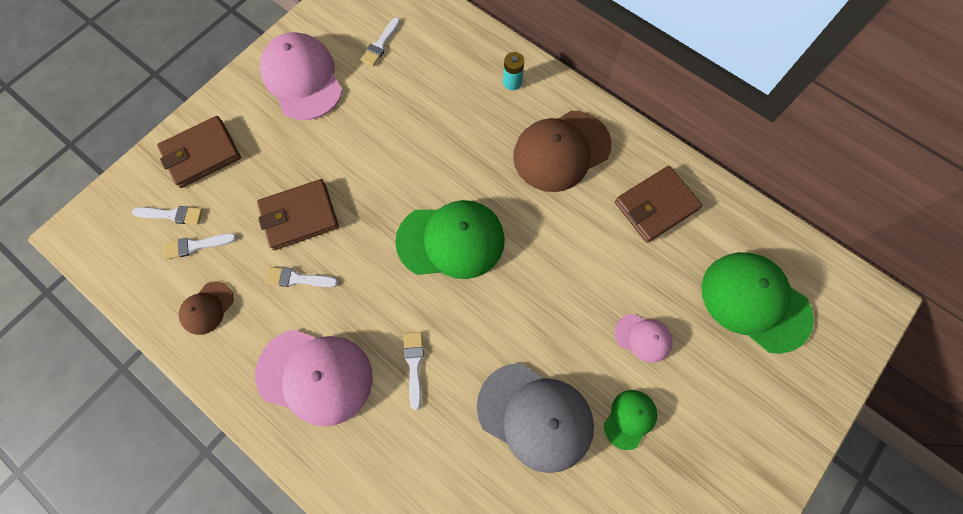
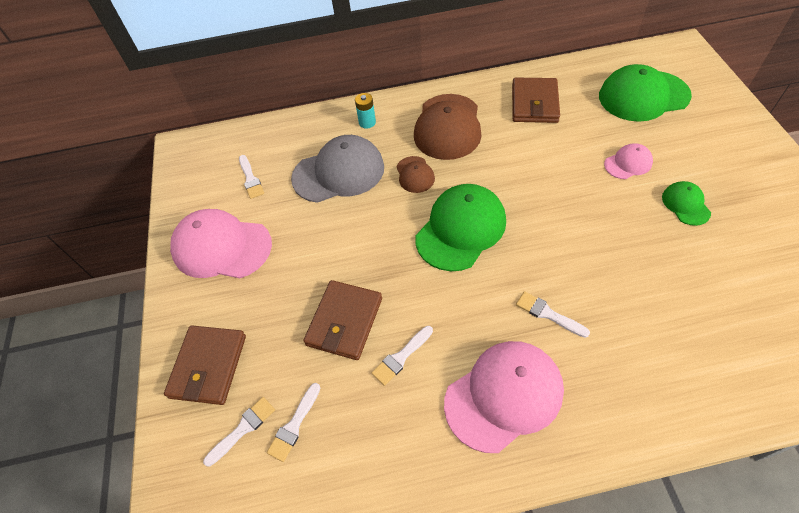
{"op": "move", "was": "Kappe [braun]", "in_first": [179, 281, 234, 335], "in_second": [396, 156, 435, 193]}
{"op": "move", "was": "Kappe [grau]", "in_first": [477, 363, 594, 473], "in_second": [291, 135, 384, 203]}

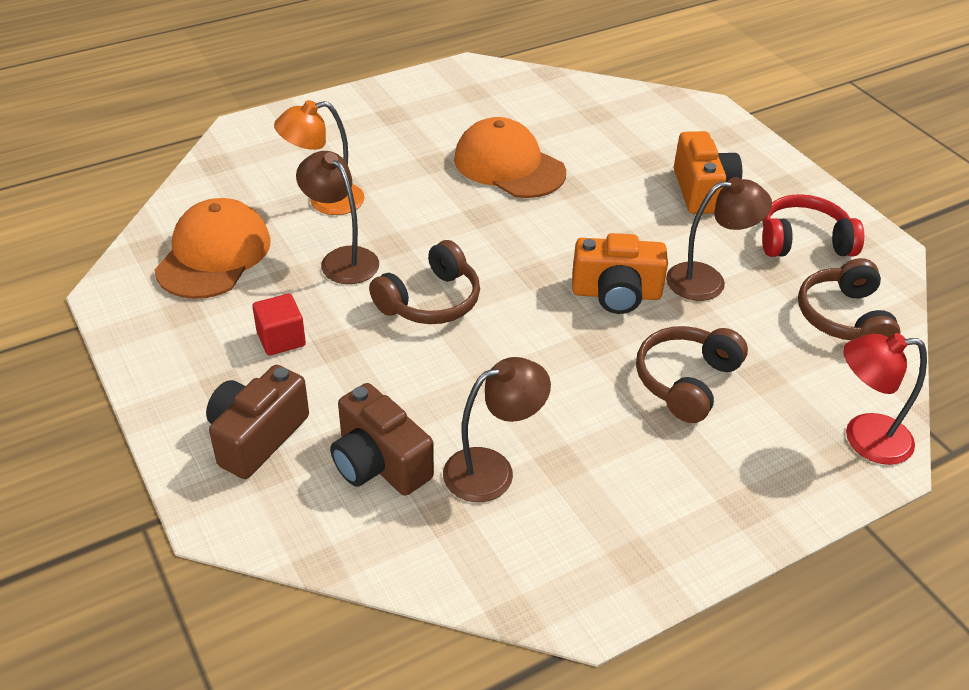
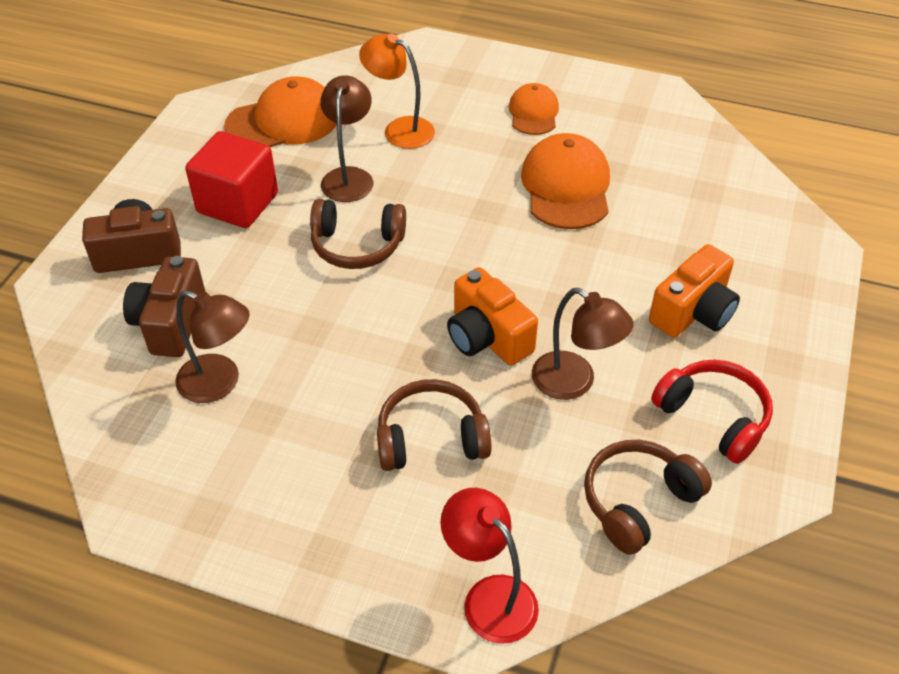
{"op": "insert", "now": "Kappe [orange]", "in_second": [509, 83, 559, 135]}
{"op": "resize", "was": "Kubus [rot]", "in_first": [252, 294, 306, 356], "in_second": [185, 131, 278, 228], "ratio": 1.78}

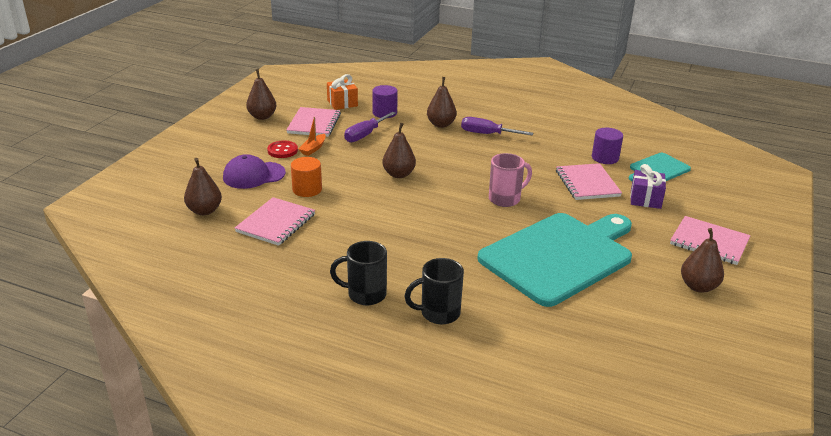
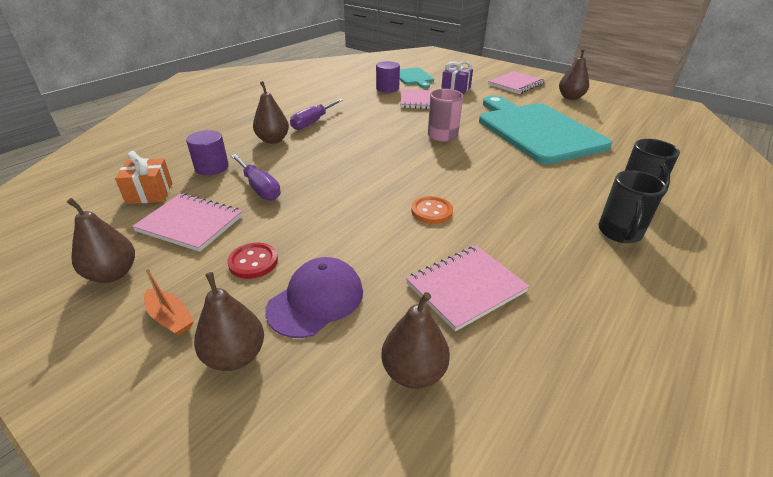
{"op": "delete", "was": "Vollzylinder [orange]", "in_first": [291, 157, 322, 197]}
{"op": "insert", "now": "Knopf [orange]", "in_second": [411, 196, 453, 224]}
{"op": "move", "was": "Boot [orange]", "in_first": [299, 117, 326, 156], "in_second": [144, 268, 194, 336]}
{"op": "move", "was": "Birne [braun]", "in_first": [382, 123, 416, 178], "in_second": [194, 272, 264, 371]}
{"op": "rotate", "was": "Kappe [lila]", "in_first": [223, 154, 286, 189], "in_second": [265, 257, 363, 338], "clockwise": -135}
{"op": "rotate", "was": "Notizbuch [rosa]", "in_first": [235, 197, 315, 246], "in_second": [406, 245, 530, 332], "clockwise": -75}

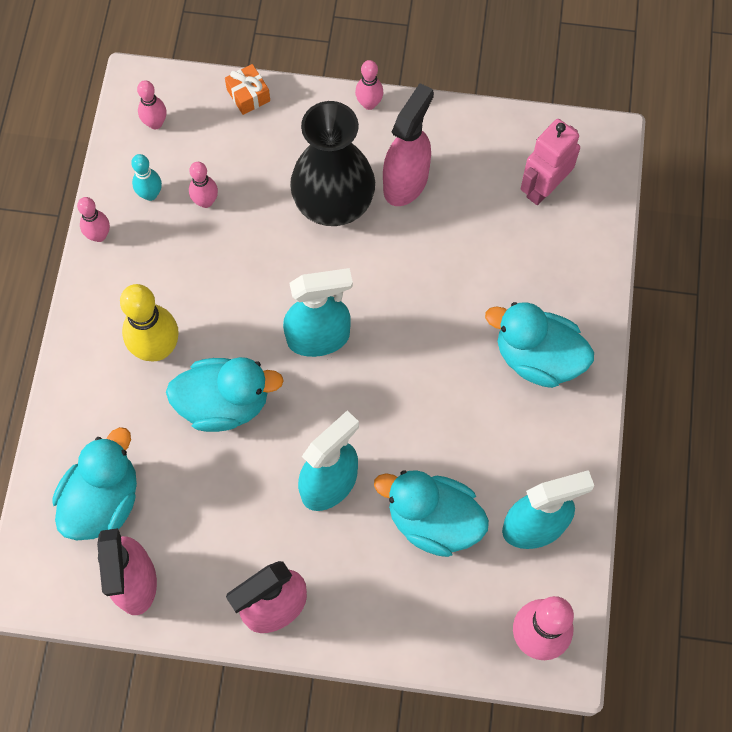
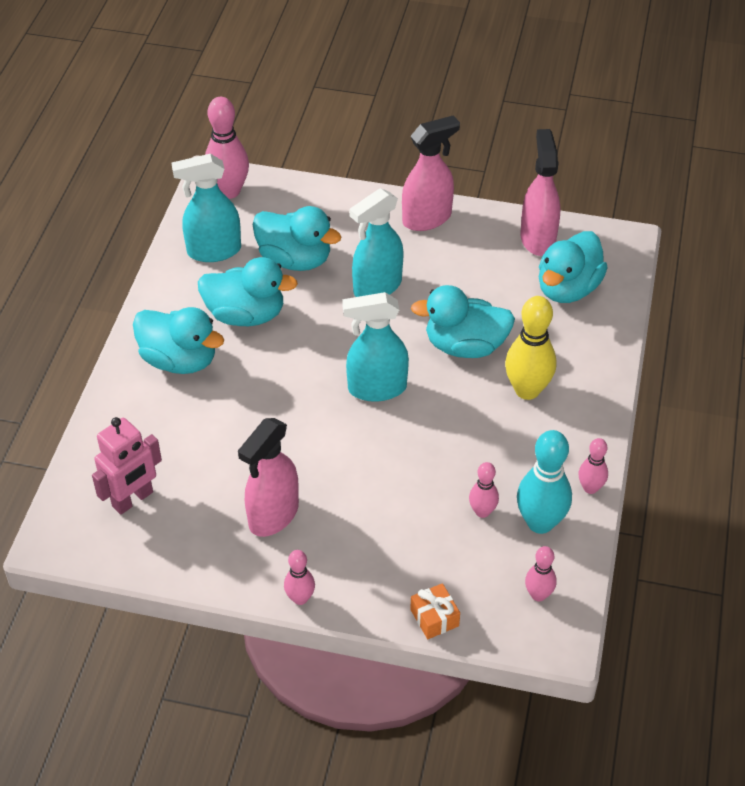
{"op": "delete", "was": "Vase [schwarz]", "in_first": [290, 101, 375, 226]}
{"op": "insert", "now": "Ente [türkis]", "in_second": [198, 257, 298, 326]}
{"op": "resize", "was": "Bowlingkegel [türkis]", "in_first": [131, 154, 162, 201], "in_second": [517, 430, 572, 534], "ratio": 1.81}

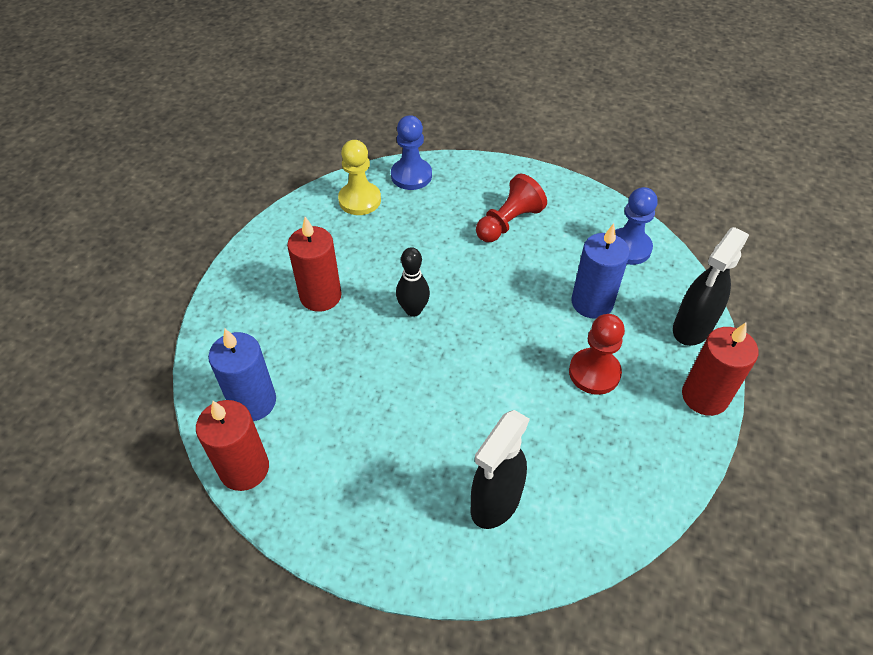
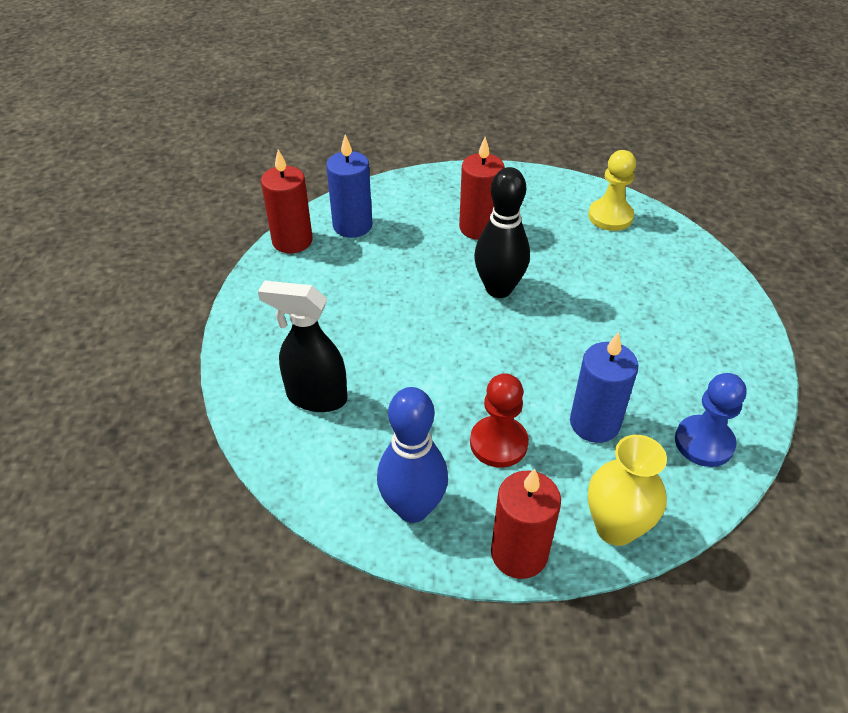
{"op": "delete", "was": "Bauer [blau]", "in_first": [391, 115, 432, 190]}
{"op": "delete", "was": "Bauer [rot]", "in_first": [476, 174, 547, 242]}
{"op": "insert", "now": "Bowlingkegel [blau]", "in_second": [377, 387, 448, 523]}
{"op": "replace", "was": "Sprühflasche [schwarz]", "now": "Vase [gelb]", "in_first": [673, 227, 749, 346], "in_second": [588, 435, 667, 546]}
{"op": "resize", "was": "Bowlingkegel [schwarz]", "in_first": [396, 247, 430, 317], "in_second": [474, 167, 530, 298], "ratio": 1.59}

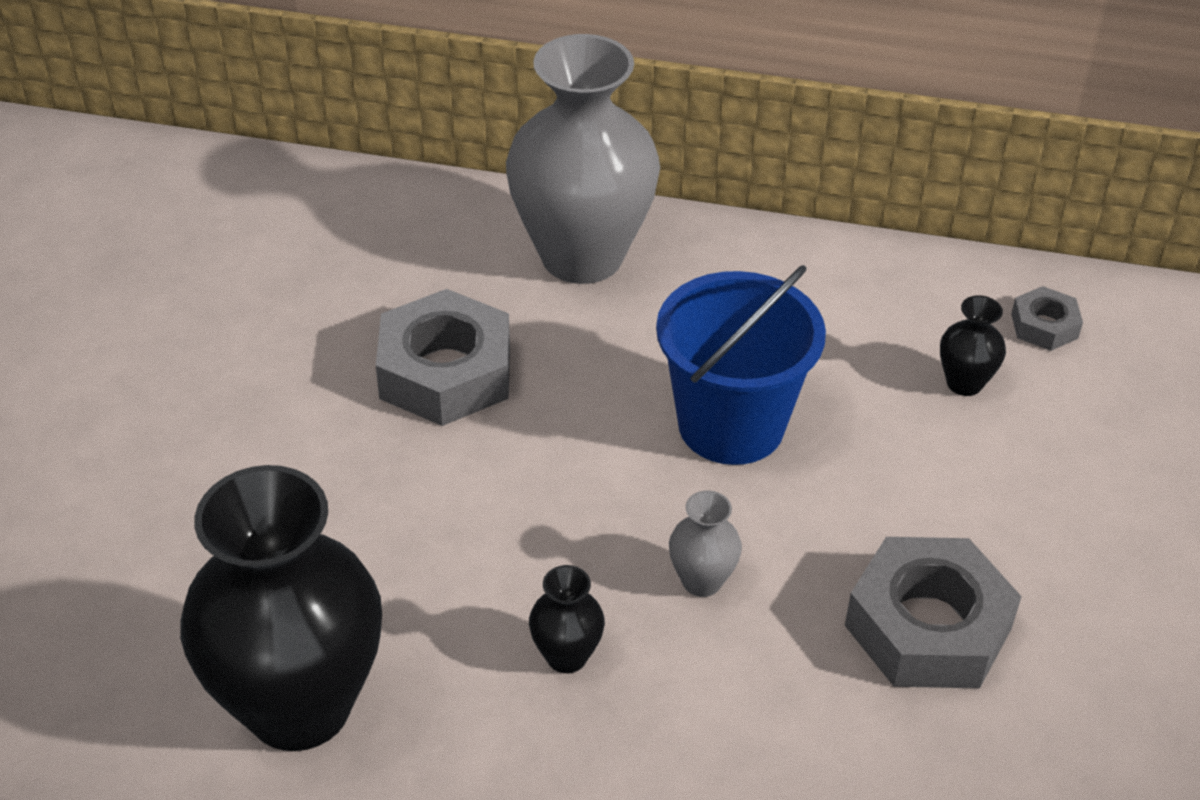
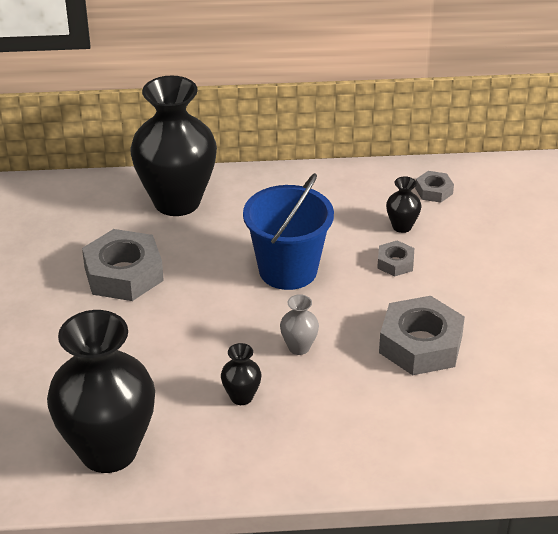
{"op": "insert", "now": "Sechskantmutter [grau]", "in_second": [377, 240, 414, 276]}
{"op": "recolor", "was": "Vase [grau]", "now": "Vase [schwarz]", "in_first": [506, 34, 660, 284], "in_second": [130, 75, 217, 216]}

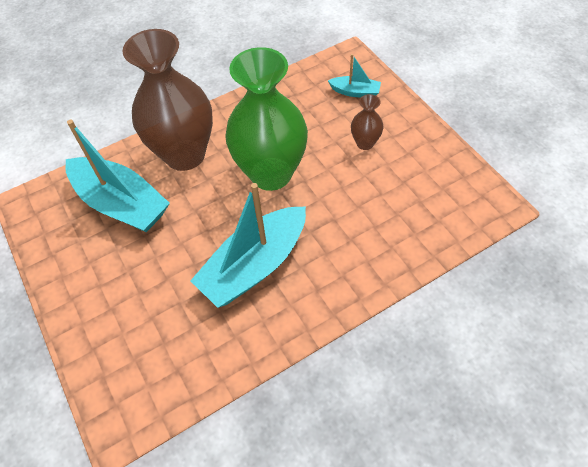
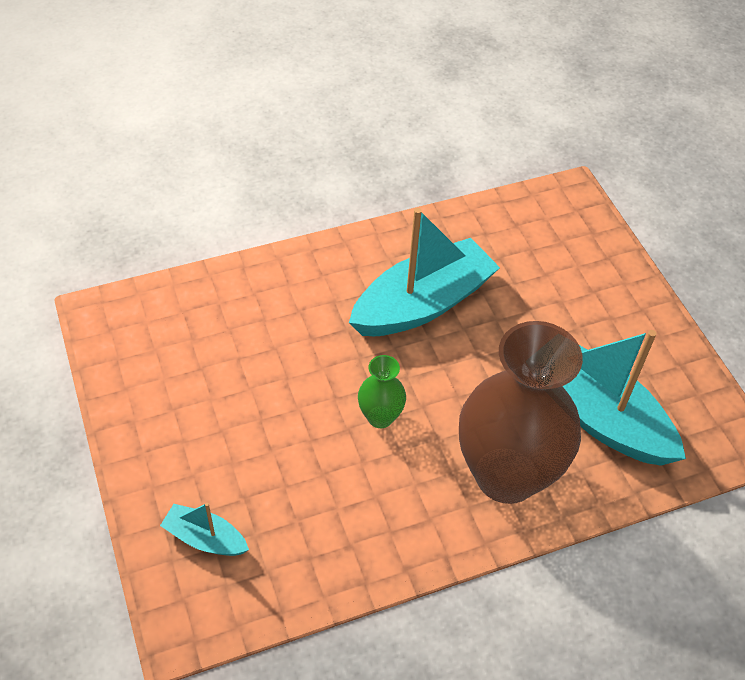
{"op": "delete", "was": "Vase [braun]", "in_first": [351, 94, 383, 150]}
{"op": "resize", "was": "Vase [grün]", "in_first": [225, 47, 308, 191], "in_second": [358, 355, 406, 428], "ratio": 0.43}

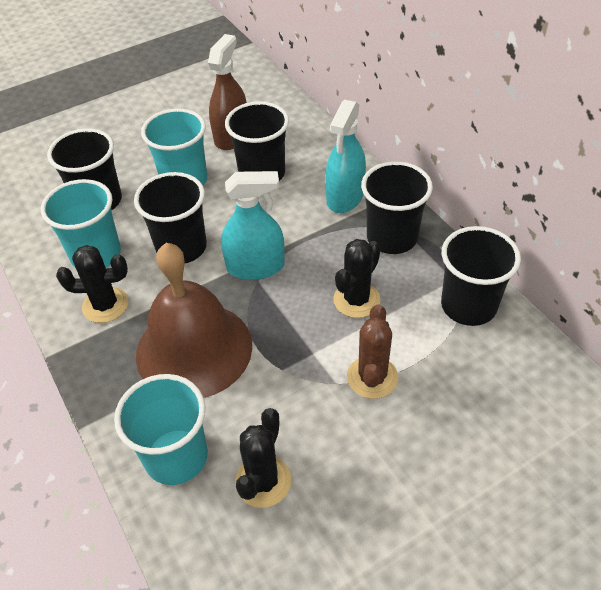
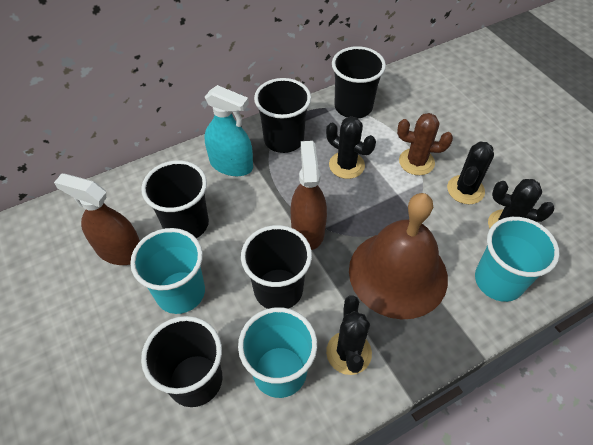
{"op": "insert", "now": "Kaktus [schwarz]", "in_second": [447, 142, 494, 204]}
{"op": "recolor", "was": "Sprühflasche [türkis]", "now": "Sprühflasche [braun]", "in_first": [221, 171, 285, 280], "in_second": [291, 141, 327, 250]}

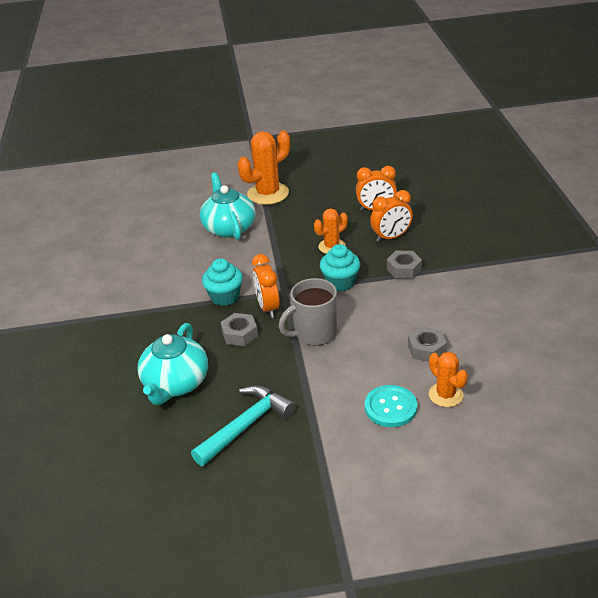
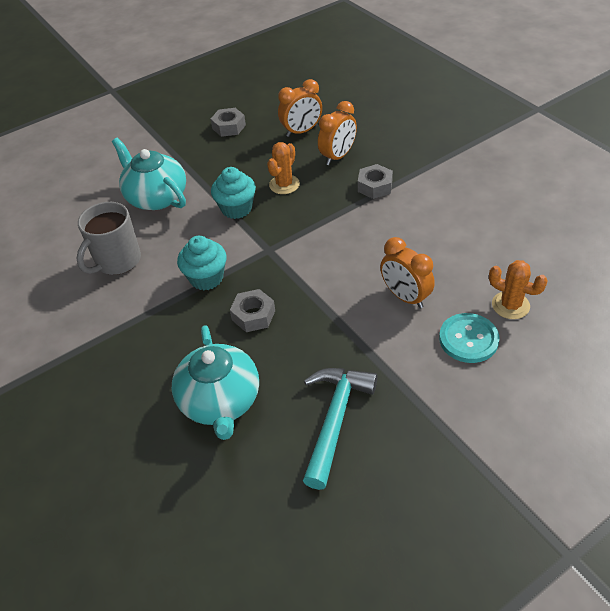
{"op": "delete", "was": "Kaktus [orange]", "in_first": [238, 131, 290, 205]}
{"op": "move", "was": "Wecker [orange]", "in_first": [252, 254, 280, 318], "in_second": [380, 237, 435, 308]}
{"op": "move", "was": "Tasse [grau]", "in_first": [279, 278, 337, 346], "in_second": [76, 202, 141, 275]}
{"op": "move", "was": "Muffin [türkis]", "in_first": [320, 244, 360, 291], "in_second": [211, 167, 256, 219]}
{"op": "move", "was": "Sechskantmutter [grau]", "in_first": [408, 327, 447, 362], "in_second": [211, 108, 246, 137]}

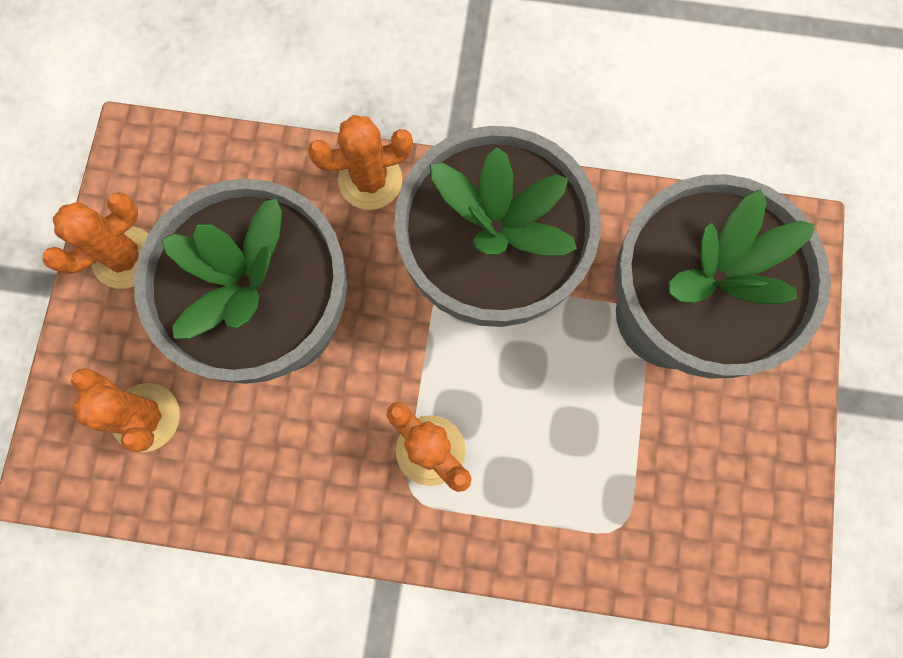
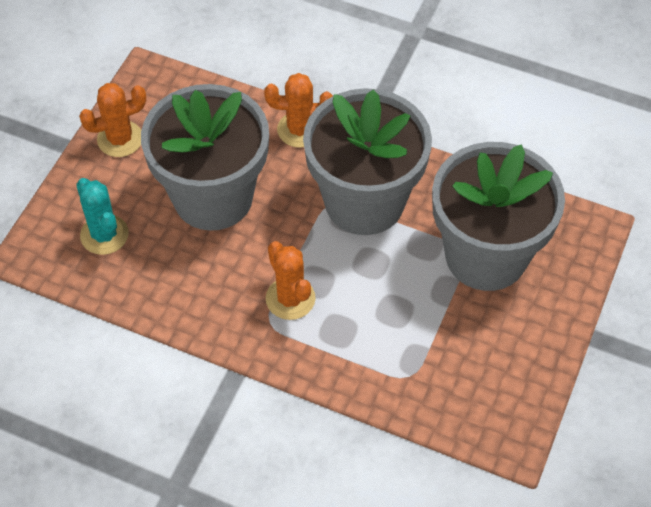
{"op": "recolor", "was": "Kaktus [orange]", "now": "Kaktus [türkis]", "in_first": [71, 368, 180, 452], "in_second": [76, 178, 129, 255]}

